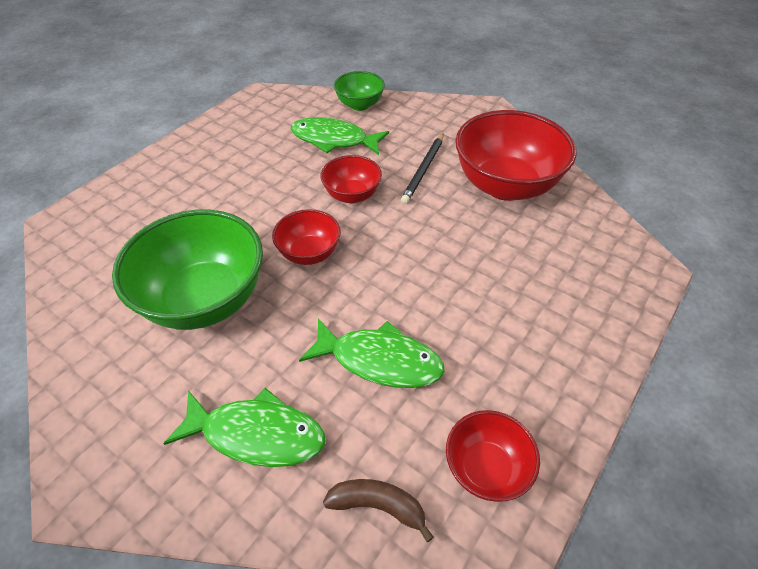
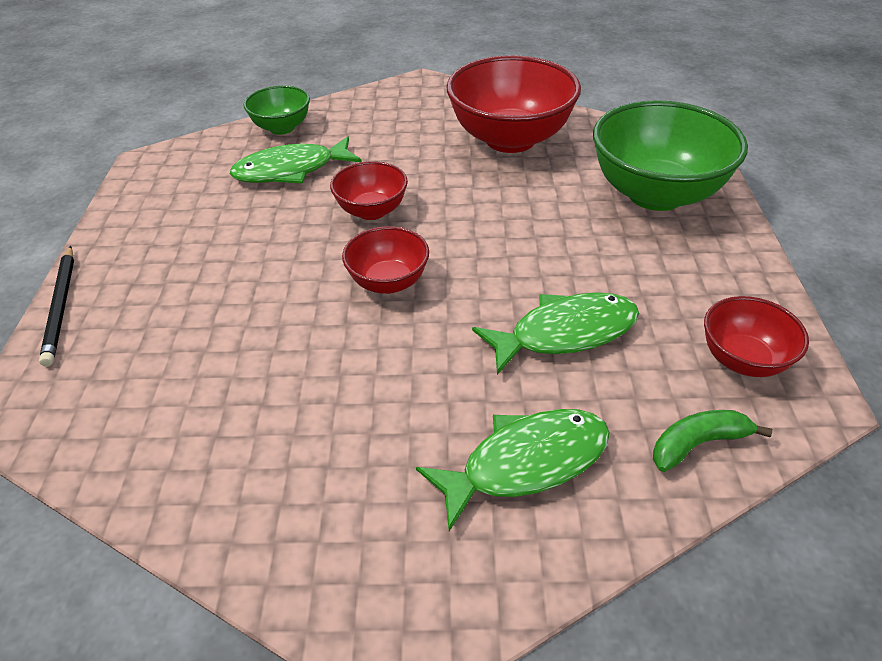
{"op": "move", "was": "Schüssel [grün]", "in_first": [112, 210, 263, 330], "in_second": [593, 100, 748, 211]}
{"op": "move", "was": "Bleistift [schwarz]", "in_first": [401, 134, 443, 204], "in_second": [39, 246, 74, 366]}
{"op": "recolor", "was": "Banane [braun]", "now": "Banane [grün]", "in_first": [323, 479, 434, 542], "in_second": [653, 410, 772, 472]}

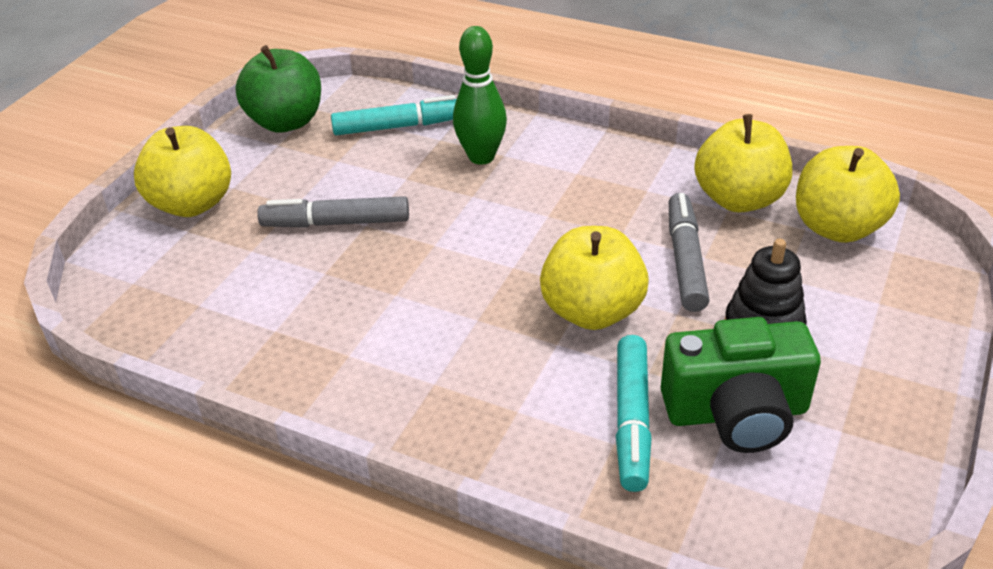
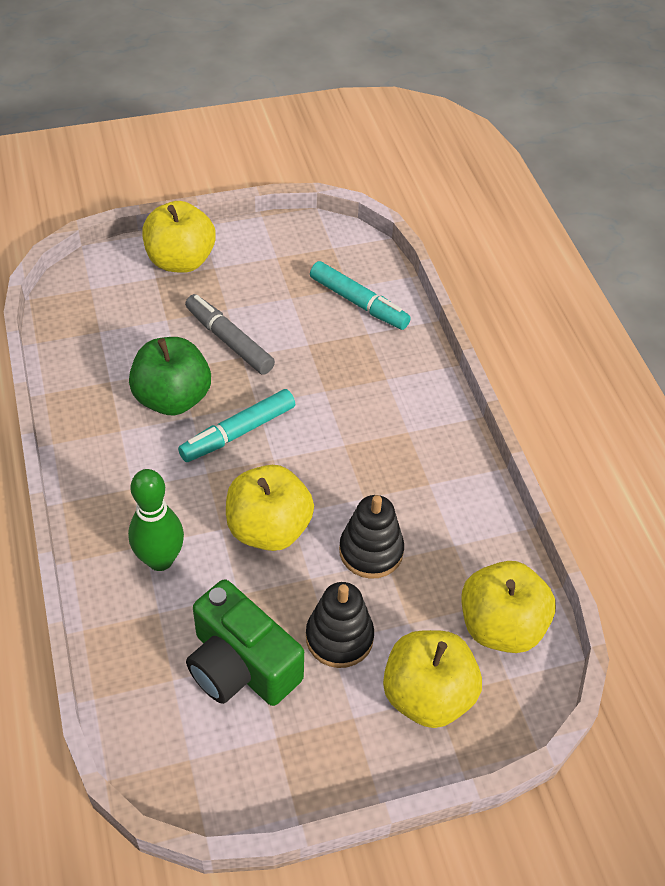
{"op": "move", "was": "Apfel [grün]", "in_first": [236, 45, 321, 133], "in_second": [129, 337, 211, 415]}
{"op": "move", "was": "Bowlingkegel [grün]", "in_first": [453, 26, 507, 165], "in_second": [128, 469, 184, 571]}
{"op": "move", "was": "Filzstift [türkis]", "in_first": [616, 335, 652, 492], "in_second": [178, 389, 295, 462]}
{"op": "move", "was": "Apfel [gelb]", "in_first": [694, 114, 792, 213], "in_second": [383, 630, 482, 728]}
{"op": "replace", "was": "Filzstift [grau]", "now": "Stapelspielzeug [schwarz]", "in_first": [669, 193, 710, 312], "in_second": [339, 495, 404, 579]}

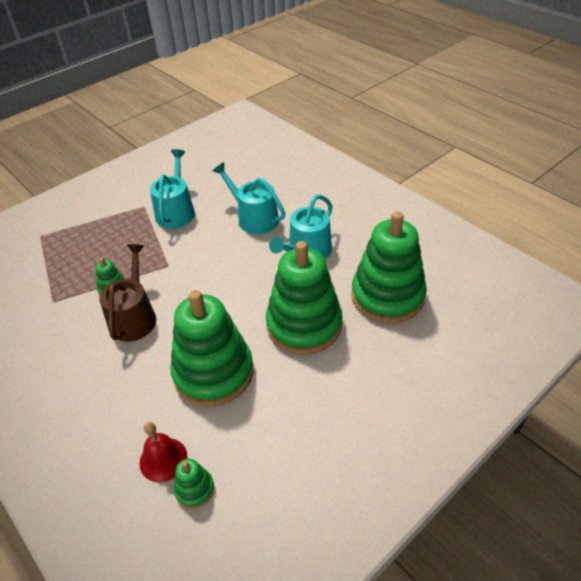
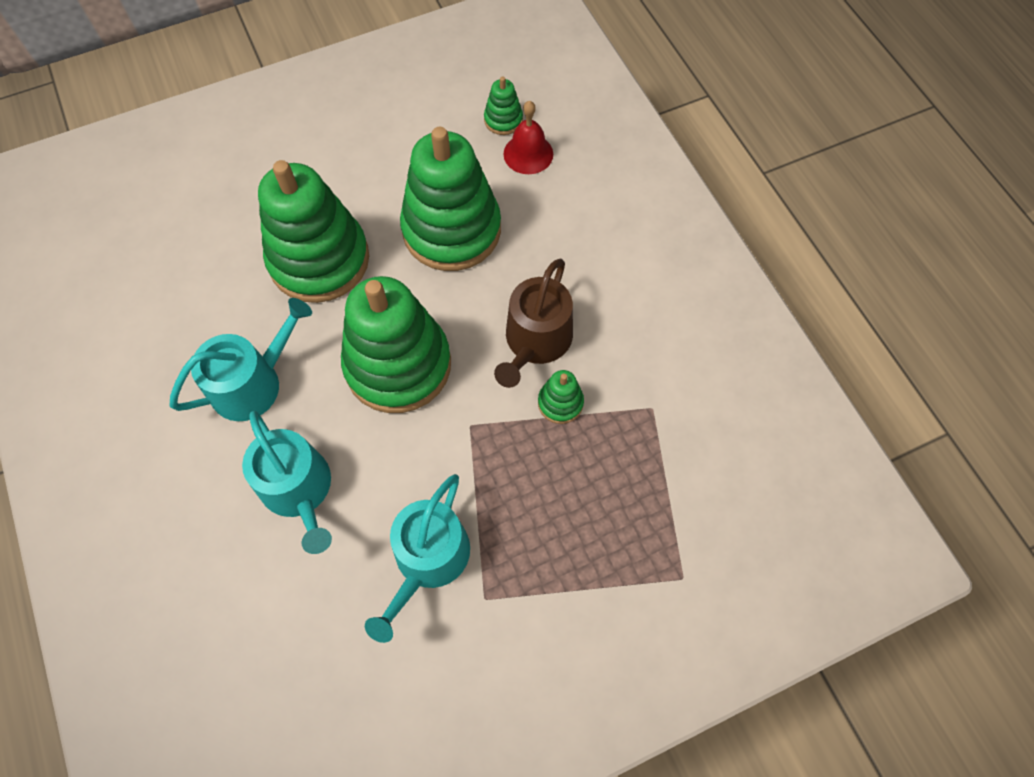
{"op": "move", "was": "Stapelspielzeug [grün]", "in_first": [351, 211, 427, 323], "in_second": [341, 276, 451, 413]}

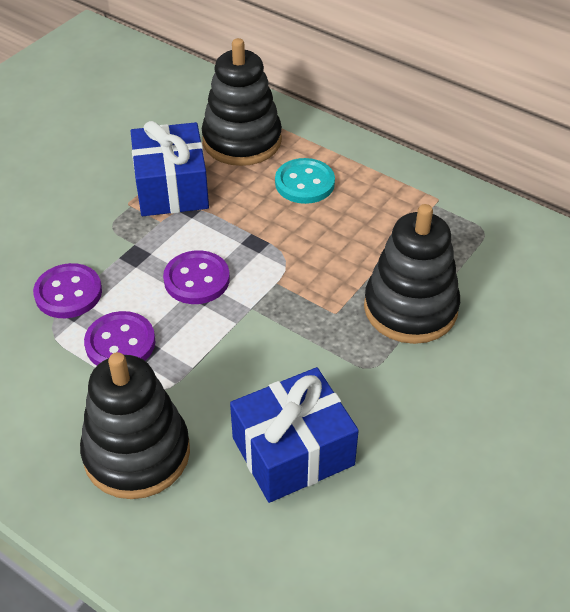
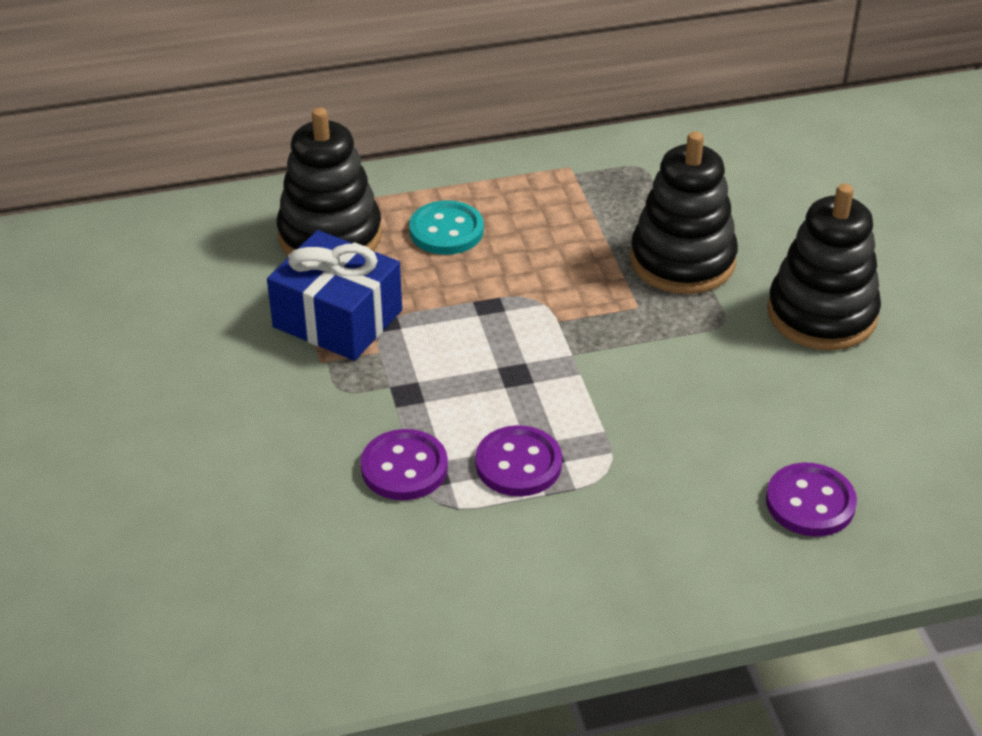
{"op": "delete", "was": "Geschenk [blau]", "in_first": [230, 367, 359, 503]}
{"op": "move", "was": "Stapelspielzeug [schwarz]", "in_first": [80, 352, 190, 499], "in_second": [767, 184, 881, 350]}
{"op": "move", "was": "Knopf [lila]", "in_first": [163, 250, 230, 304], "in_second": [766, 463, 857, 537]}

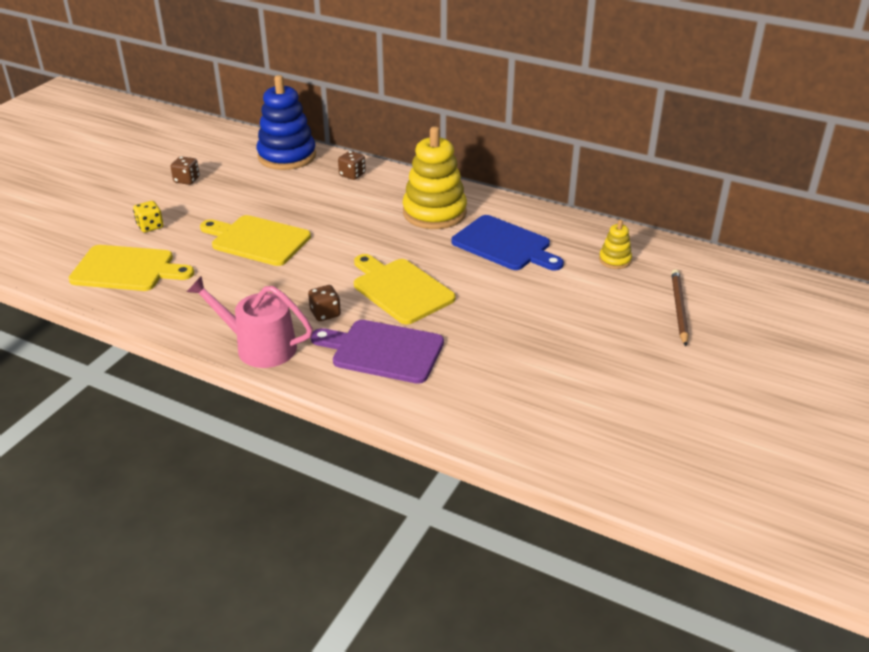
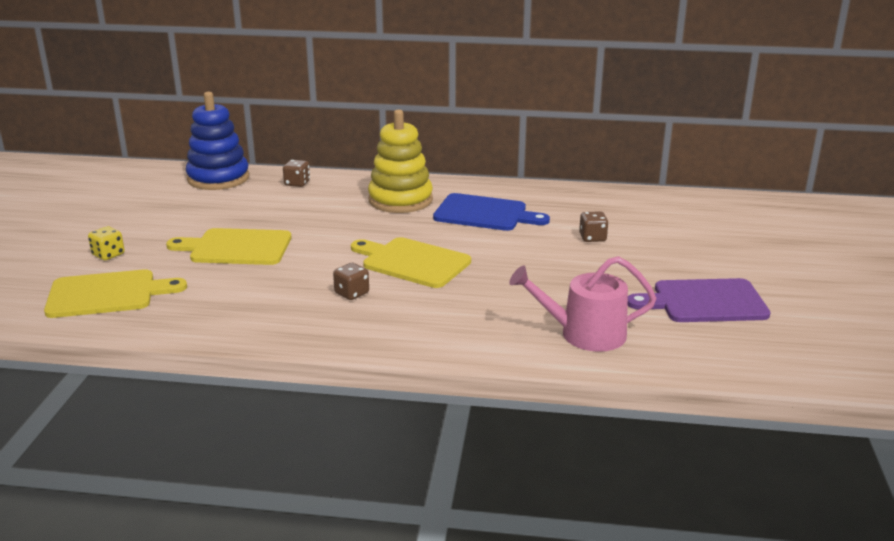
{"op": "delete", "was": "Stapelspielzeug [gelb]", "in_first": [599, 220, 632, 269]}
{"op": "delete", "was": "Bleistift [braun]", "in_first": [671, 269, 689, 346]}
{"op": "move", "was": "Spielwürfel [braun]", "in_first": [171, 156, 200, 185], "in_second": [579, 211, 609, 242]}
{"op": "move", "was": "Gießkanne [rosa]", "in_first": [187, 276, 313, 368], "in_second": [509, 256, 657, 352]}
{"op": "move", "was": "Schneidebrett [lila]", "in_first": [311, 320, 444, 384], "in_second": [628, 278, 771, 322]}

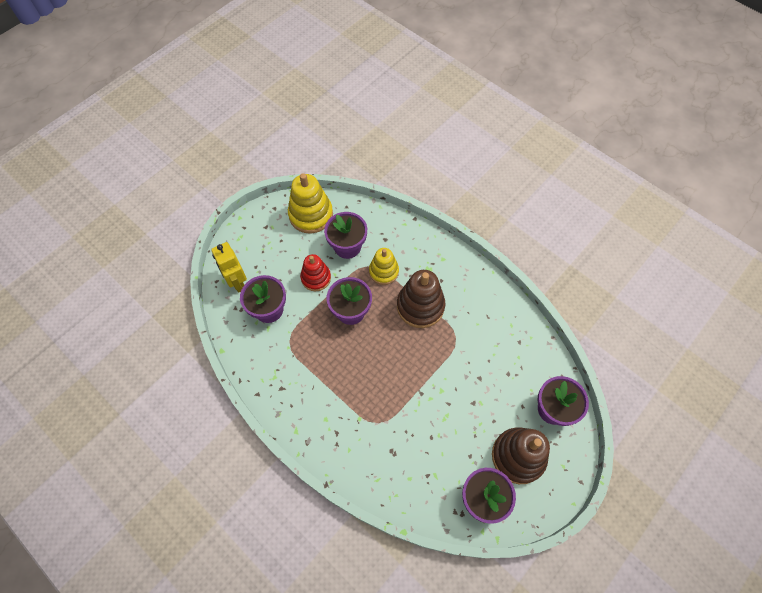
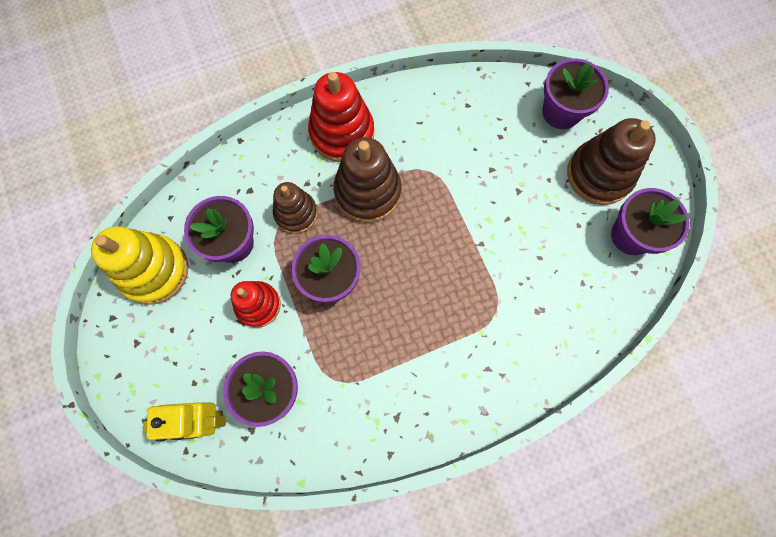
{"op": "insert", "now": "Stapelspielzeug [rot]", "in_second": [308, 72, 374, 162]}
{"op": "recolor", "was": "Stapelspielzeug [gelb]", "now": "Stapelspielzeug [braun]", "in_first": [369, 248, 399, 285], "in_second": [273, 182, 318, 234]}

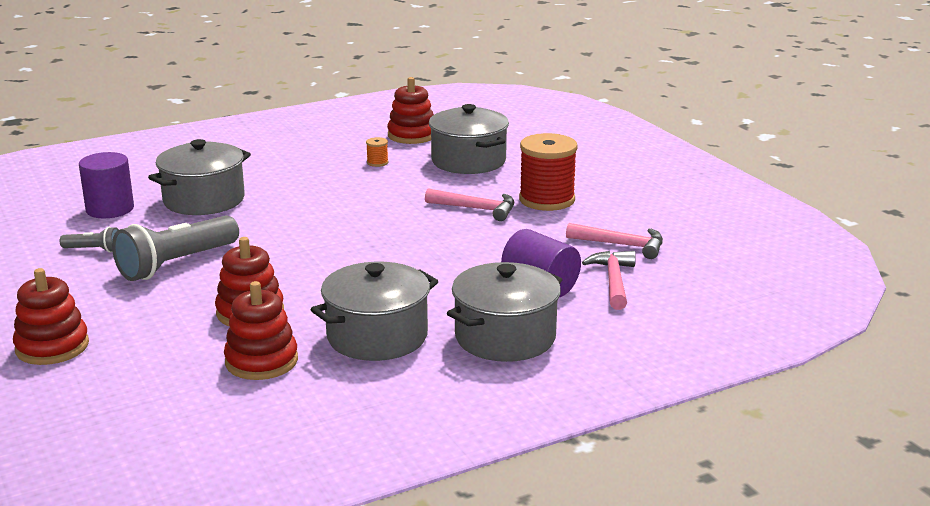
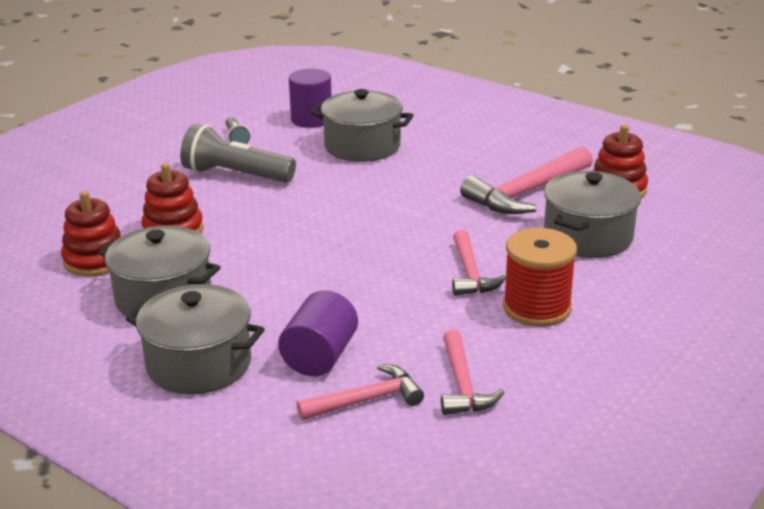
{"op": "delete", "was": "Stapelspielzeug [rot]", "in_first": [13, 268, 89, 365]}
{"op": "replace", "was": "Garnrolle [orange]", "now": "Hammer [rosa]", "in_first": [366, 137, 388, 167], "in_second": [460, 146, 593, 214]}

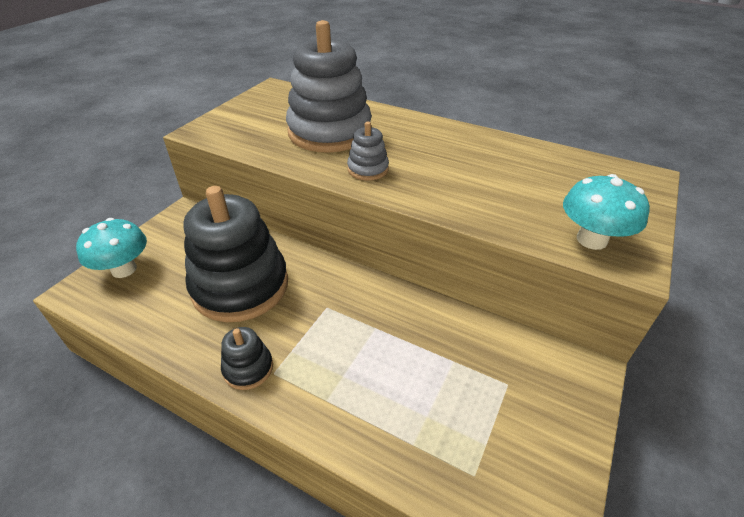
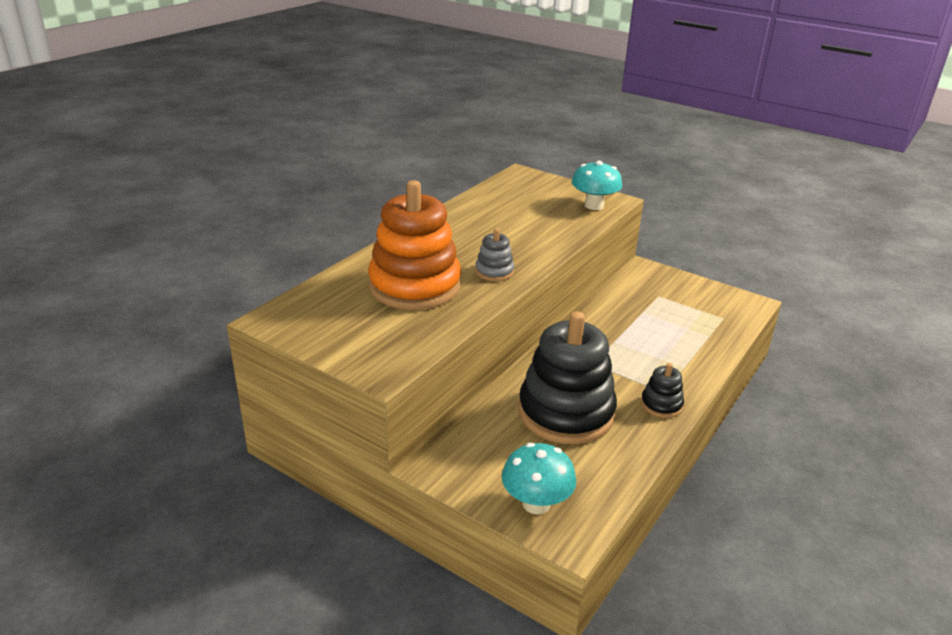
{"op": "recolor", "was": "Stapelspielzeug [grau]", "now": "Stapelspielzeug [orange]", "in_first": [286, 20, 372, 153], "in_second": [368, 180, 461, 310]}

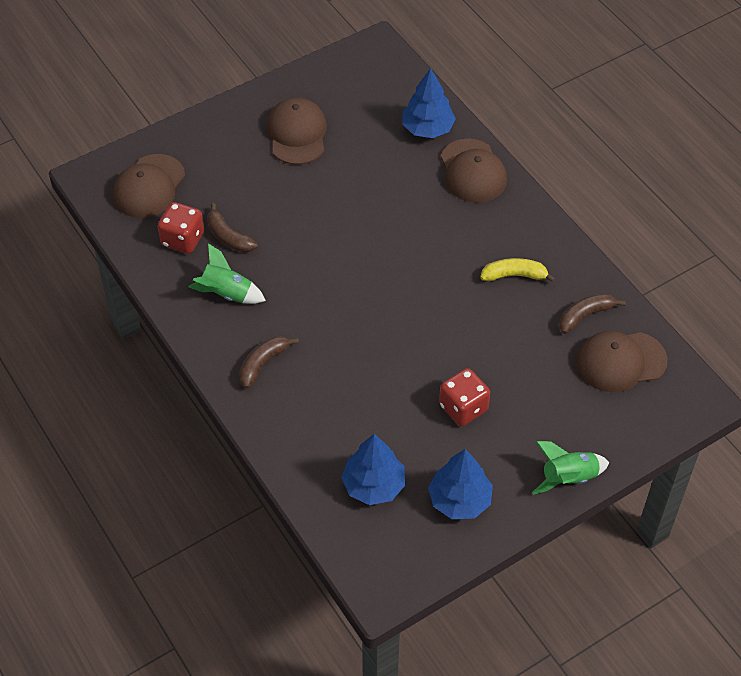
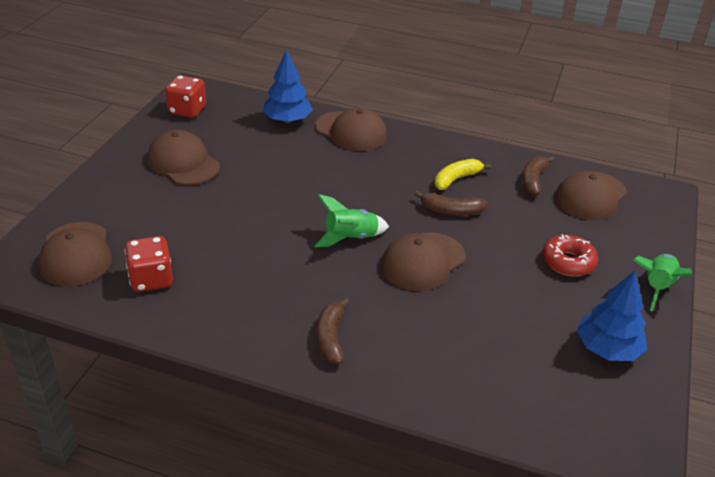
{"op": "delete", "was": "Baum [blau]", "in_first": [341, 434, 405, 505]}
{"op": "insert", "now": "Kappe [braun]", "in_second": [381, 232, 466, 291]}
{"op": "insert", "now": "Donut [rot]", "in_second": [542, 234, 598, 277]}
{"op": "move", "was": "Rakete [grün]", "in_first": [188, 244, 266, 304], "in_second": [315, 194, 389, 247]}
{"op": "move", "was": "Banane [braun]", "in_first": [207, 203, 258, 253], "in_second": [414, 191, 487, 216]}
{"op": "move", "was": "Spielwürfel [rot]", "in_first": [439, 368, 490, 426], "in_second": [165, 75, 206, 118]}

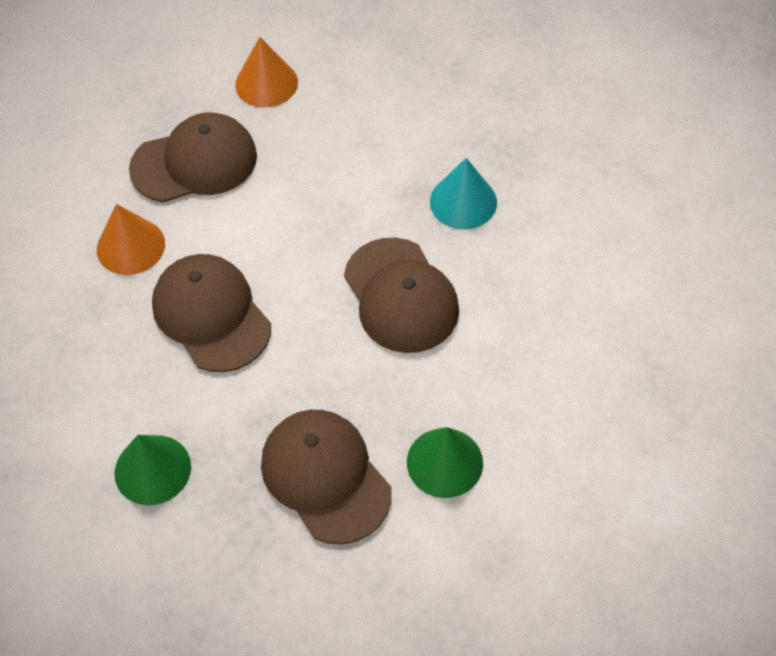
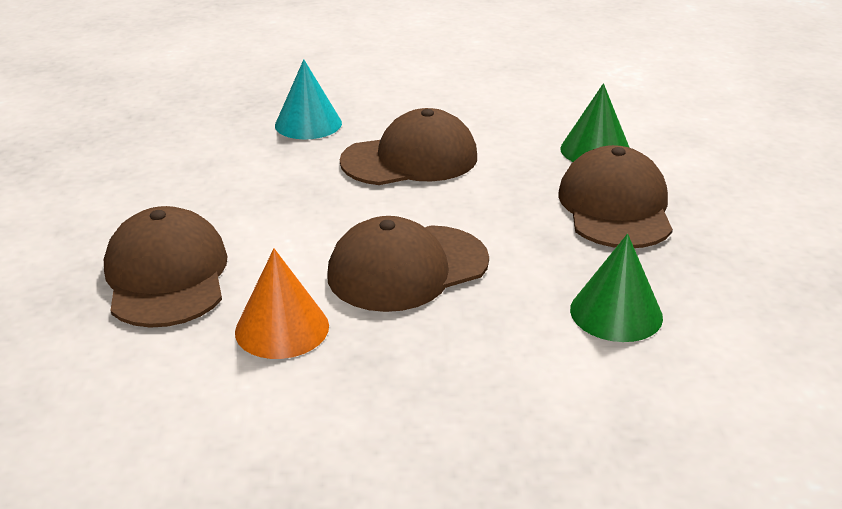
{"op": "delete", "was": "Kegel [orange]", "in_first": [235, 37, 298, 107]}
{"op": "rotate", "was": "Kappe [braun]", "in_first": [261, 410, 392, 545], "in_second": [558, 145, 673, 248], "clockwise": 120}

